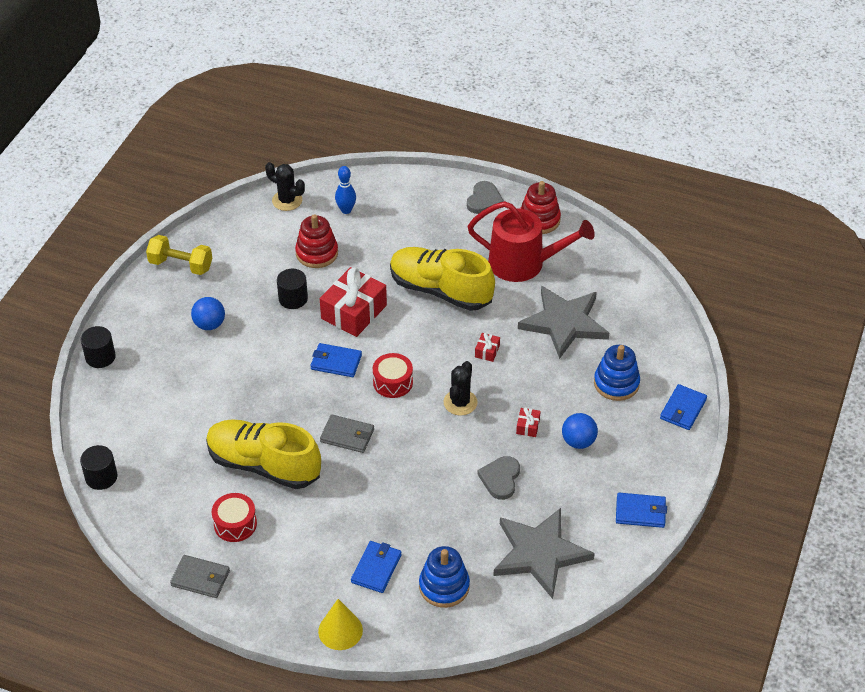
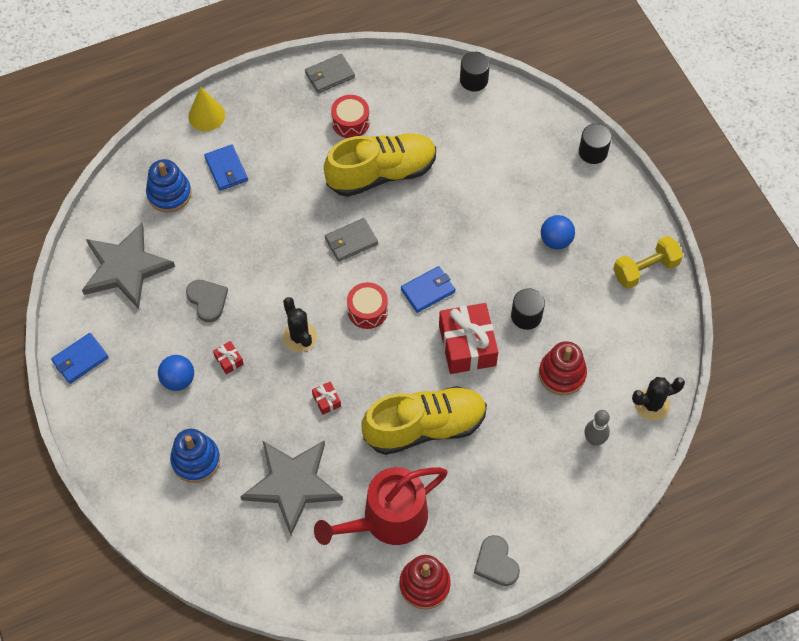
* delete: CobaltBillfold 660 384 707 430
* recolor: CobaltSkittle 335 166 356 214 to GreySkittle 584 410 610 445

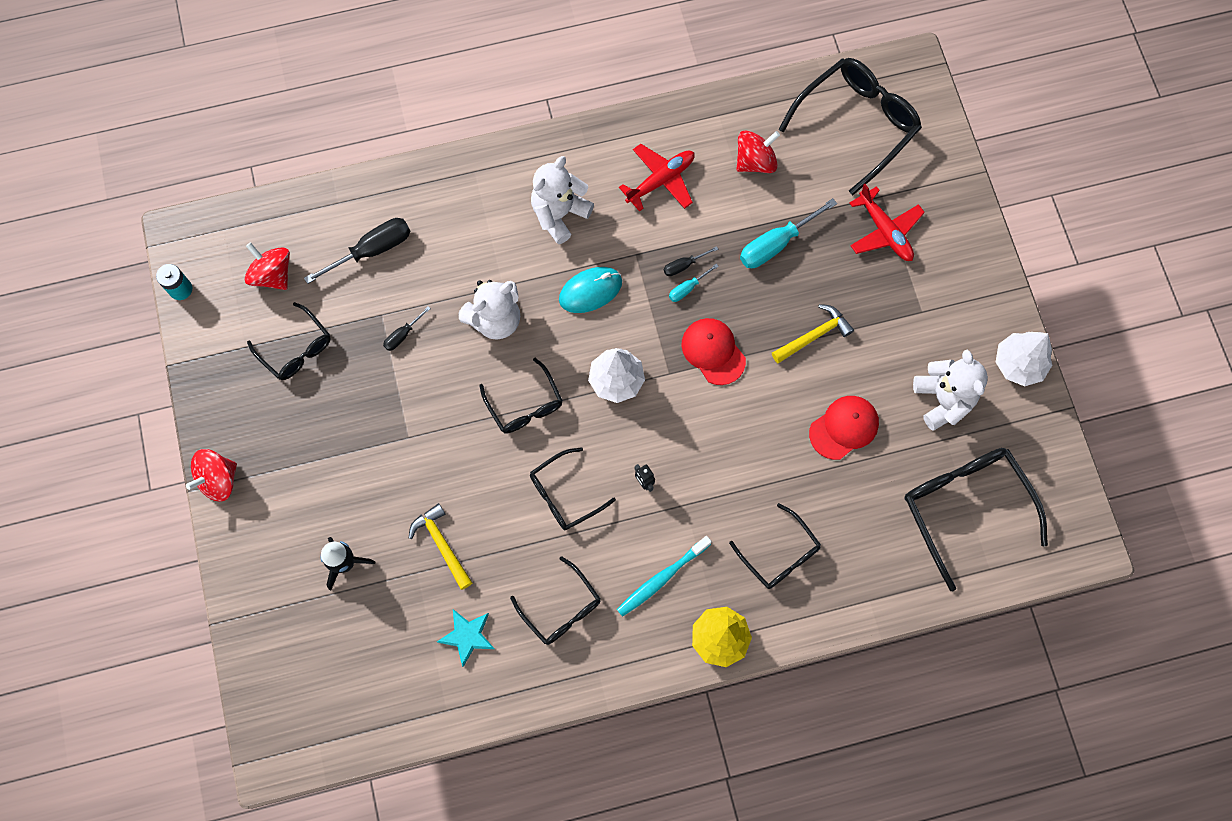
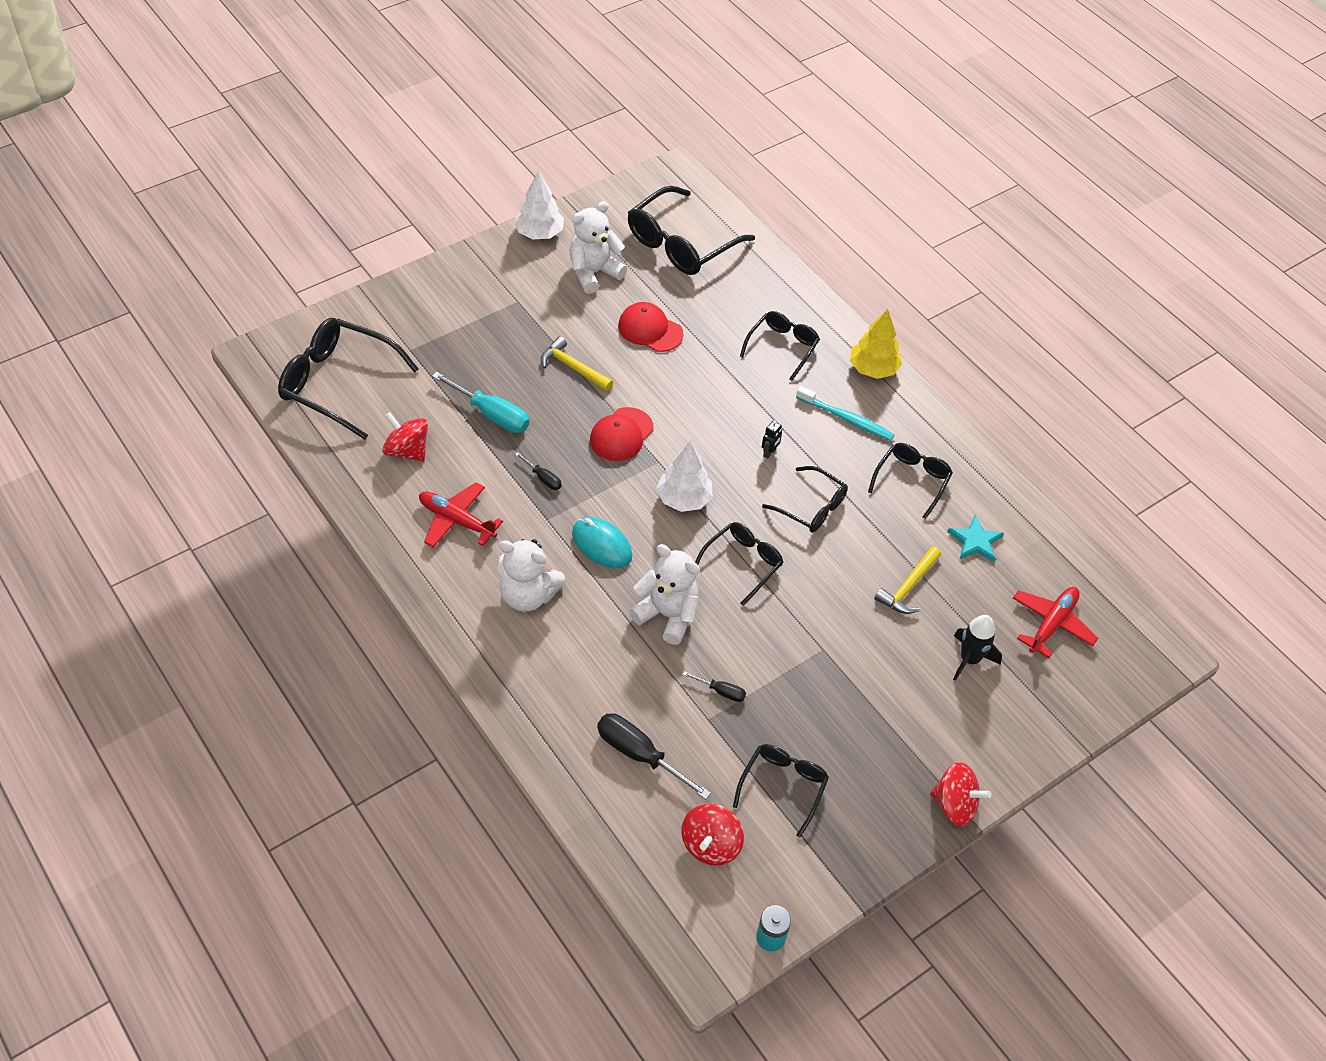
* delete: TurquoiseScrewdriver 669 264 719 302
* move: RedPlane 849 184 925 261 to 1013 587 1098 658

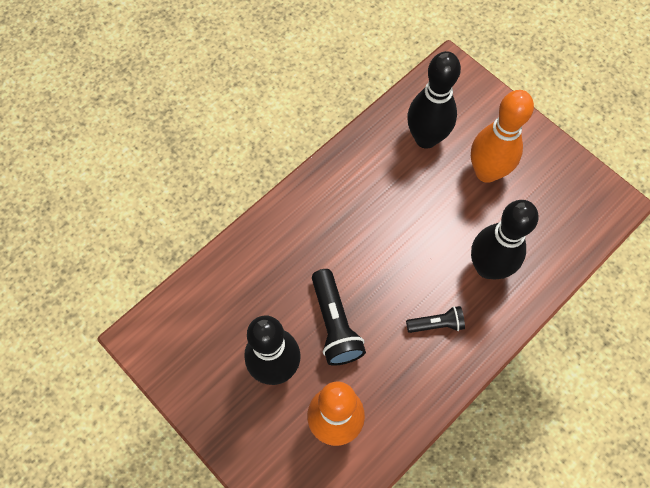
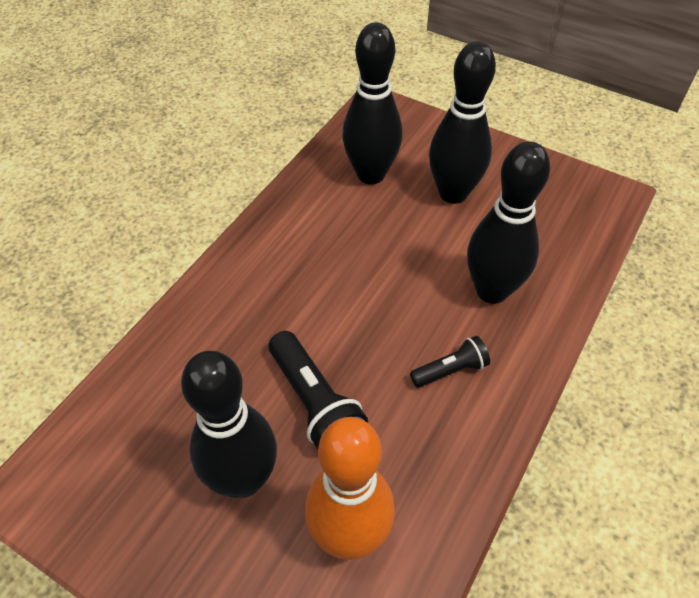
* recolor: OrangeColouredSkittle 471 90 534 183 to BlackSkittle 429 41 496 204

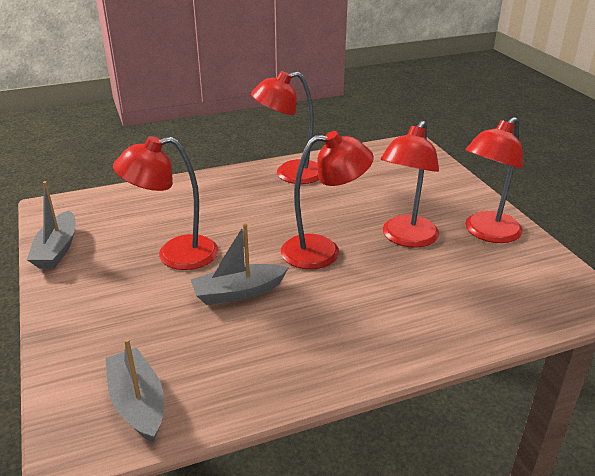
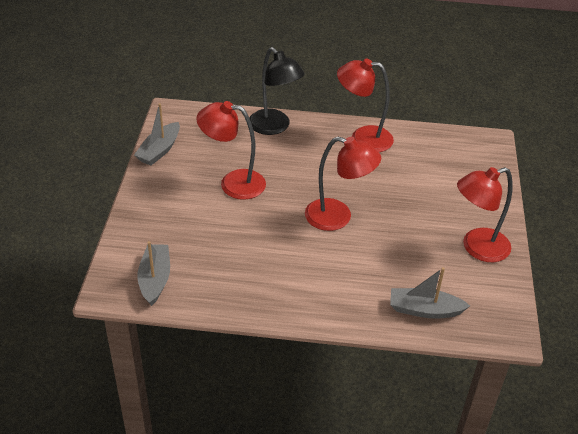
* delete: RedLamp 381 121 439 248
* insert: BlackLamp 250 47 305 135
* move: GreyBoat 190 224 289 305 to 390 267 470 319

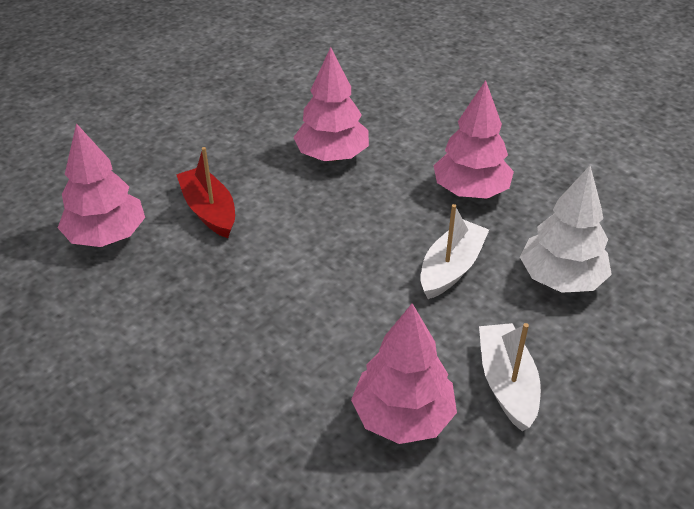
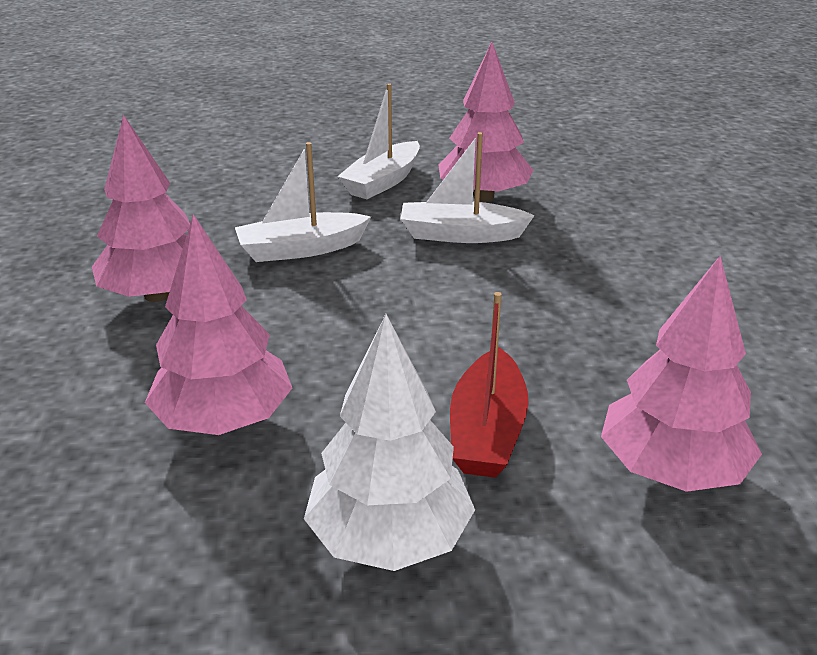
* insert: WhiteBoat 400 132 535 243
* move: WhiteFirTree 520 166 612 293 to 304 314 475 571

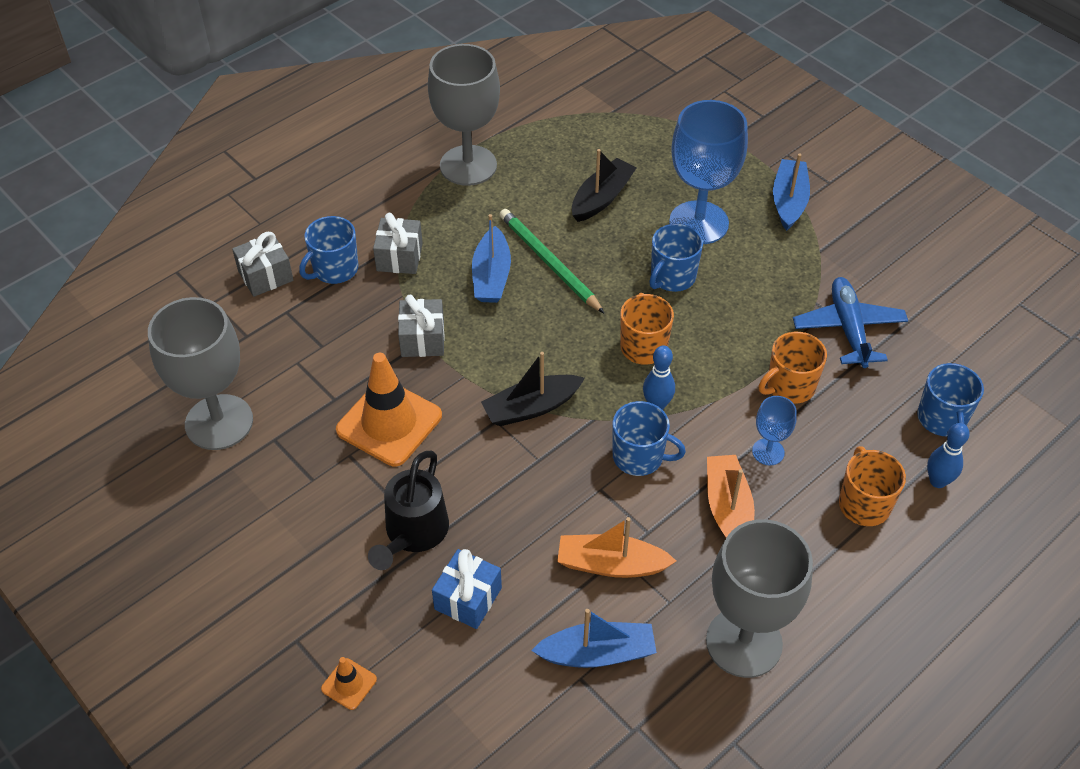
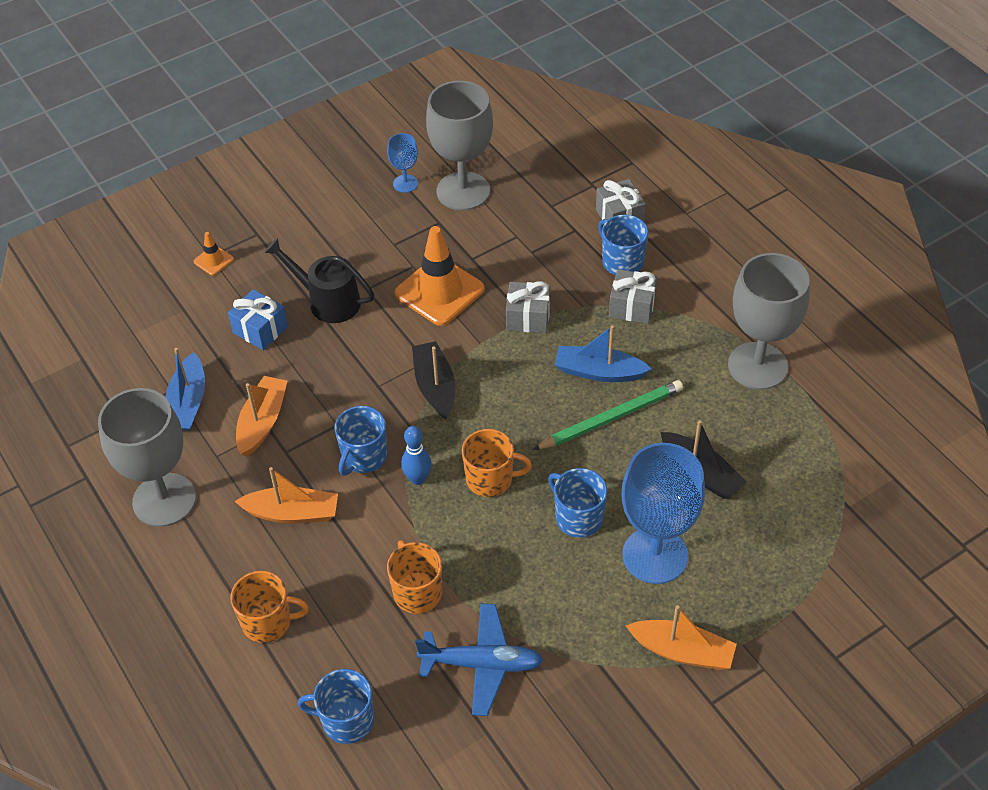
* delete: CobaltSkittle 927 423 969 488
* move: CobaltWineGlass 752 396 797 465 to 387 133 418 193
* recolor: CobaltBoat 773 154 810 231 to OrangeColouredBoat 626 605 737 670

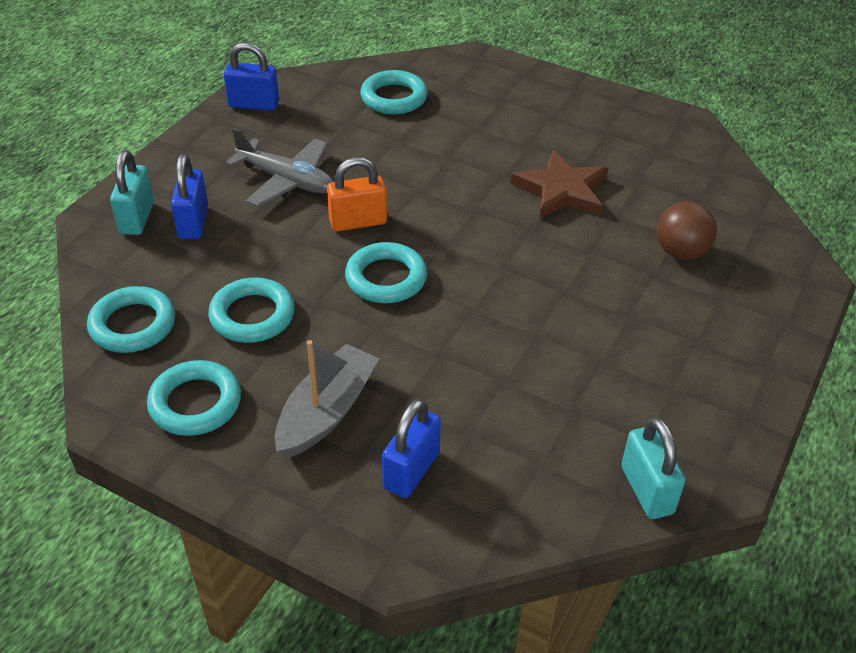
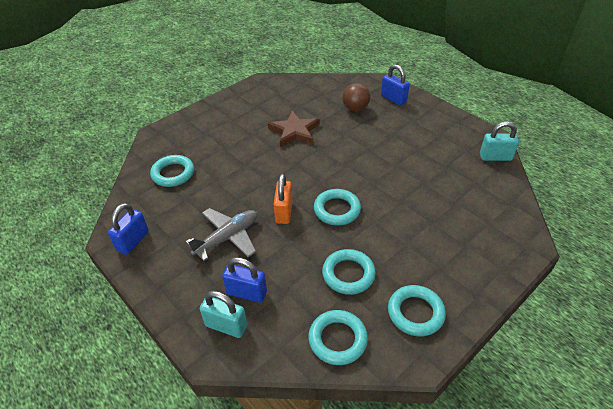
* delete: GreyBoat 275 340 379 458
* move: CobaltSmallLock 382 399 441 498 to 381 64 410 106

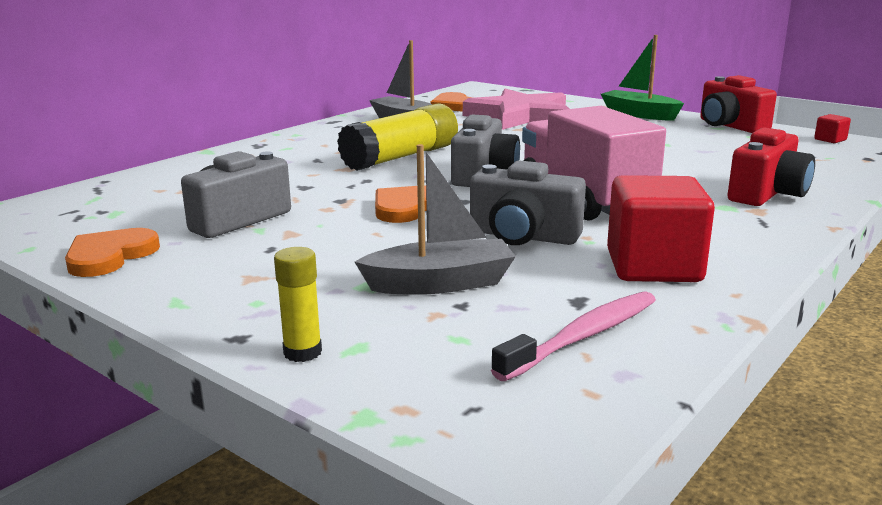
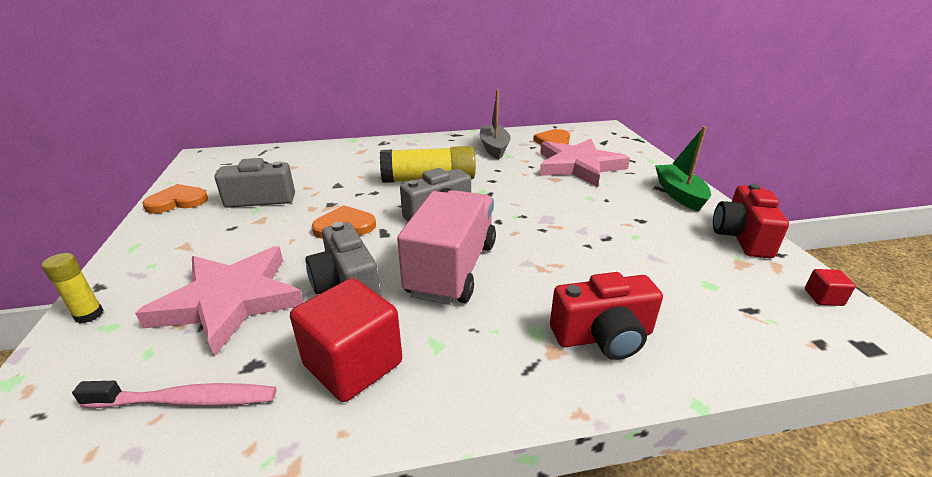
* replace: GreyBoat 355 144 516 295 to PinkStar 135 246 304 356

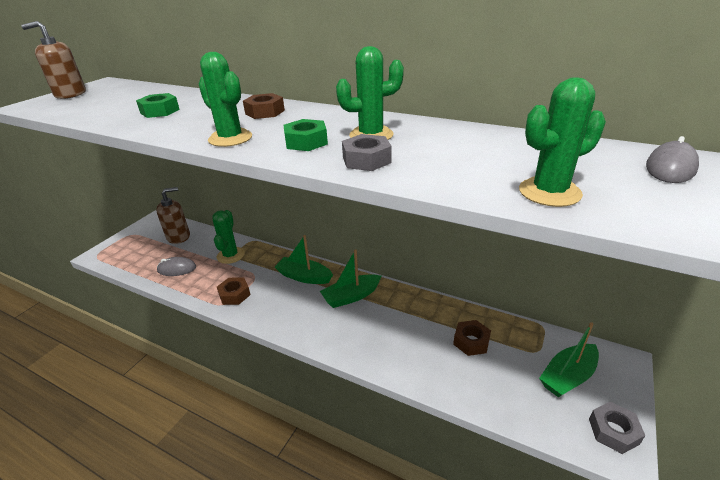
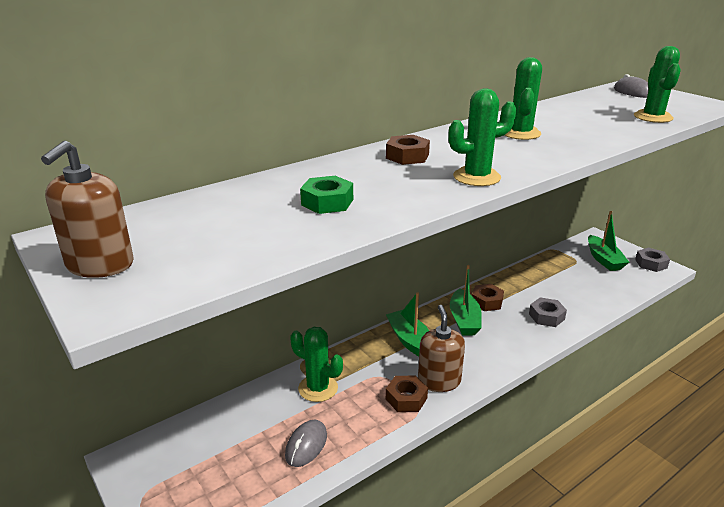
* delete: GreenHexNut 283 119 328 151
* move: DarkBrownSoapDispenser 156 187 190 244 to 418 305 465 392
* move: GreyHexNut 342 134 392 171 to 529 297 567 327
* move: DarkBrownHexNut 453 320 491 356 to 472 284 504 311
* rotate: GreenBoat 275 235 333 284 = 386 292 429 356 105 degrees clockwise

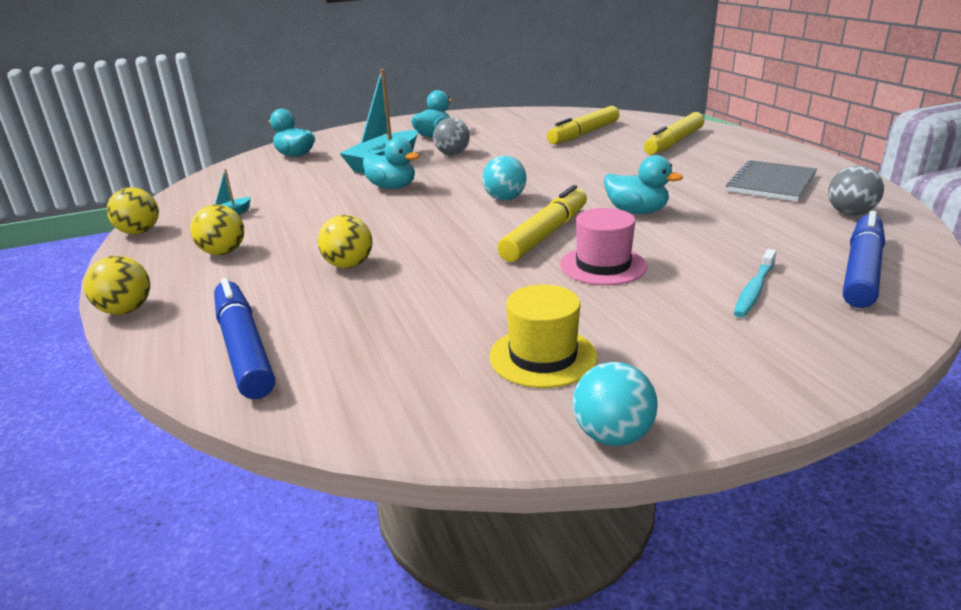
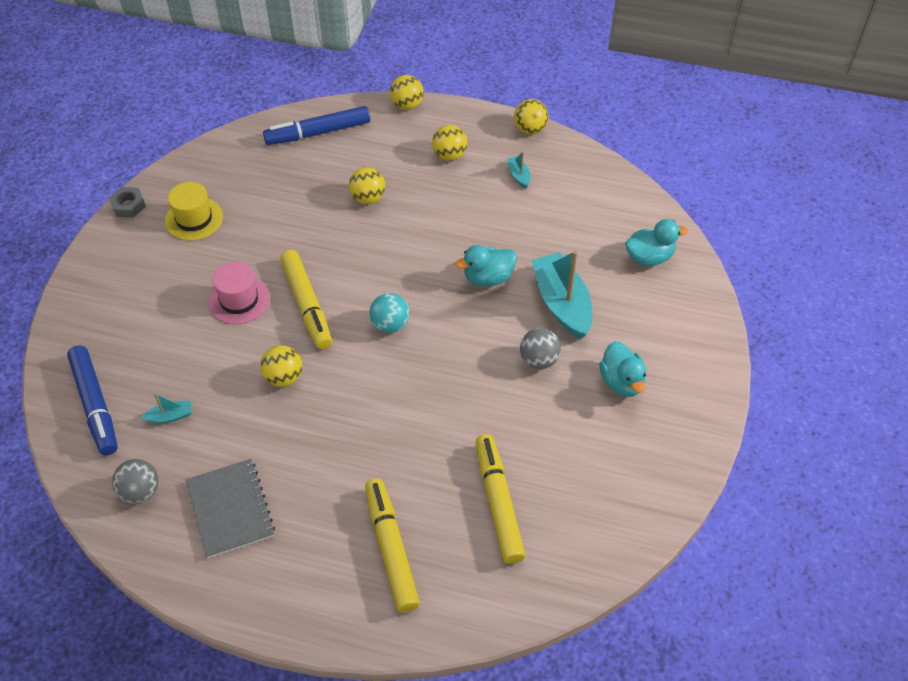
* delete: TurquoiseToothbrush 734 249 776 318
* insert: TurquoiseBoat 141 393 192 423
* replace: TurquoiseBall 573 362 658 446 to GreyHexNut 109 187 146 218
* replace: TurquoiseToyDuck 604 155 683 214 to BrightYellowBall 260 345 302 387
* rotate: CobaltMarker 214 278 275 399 = 263 106 370 145 150 degrees clockwise

